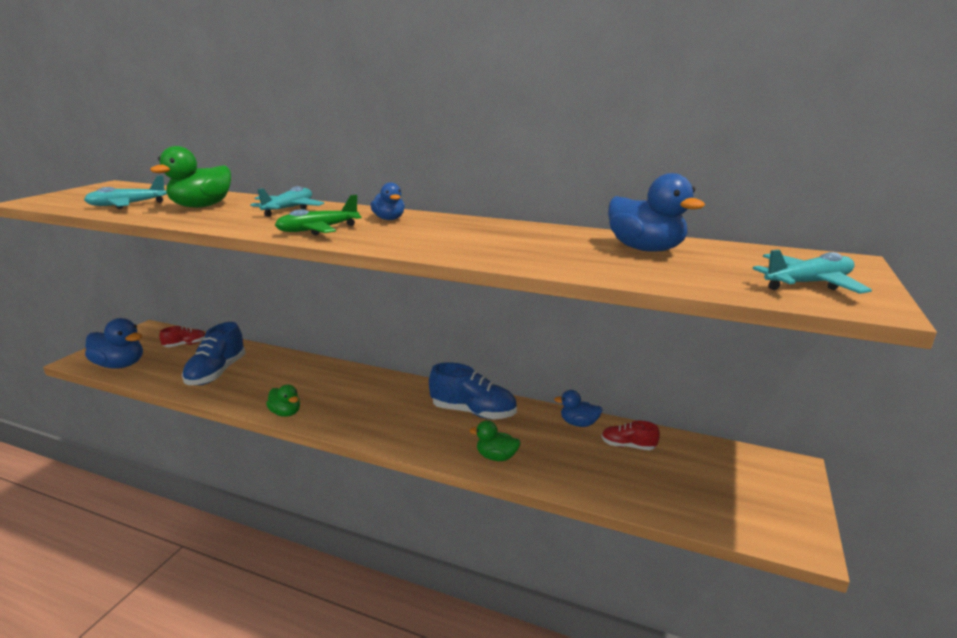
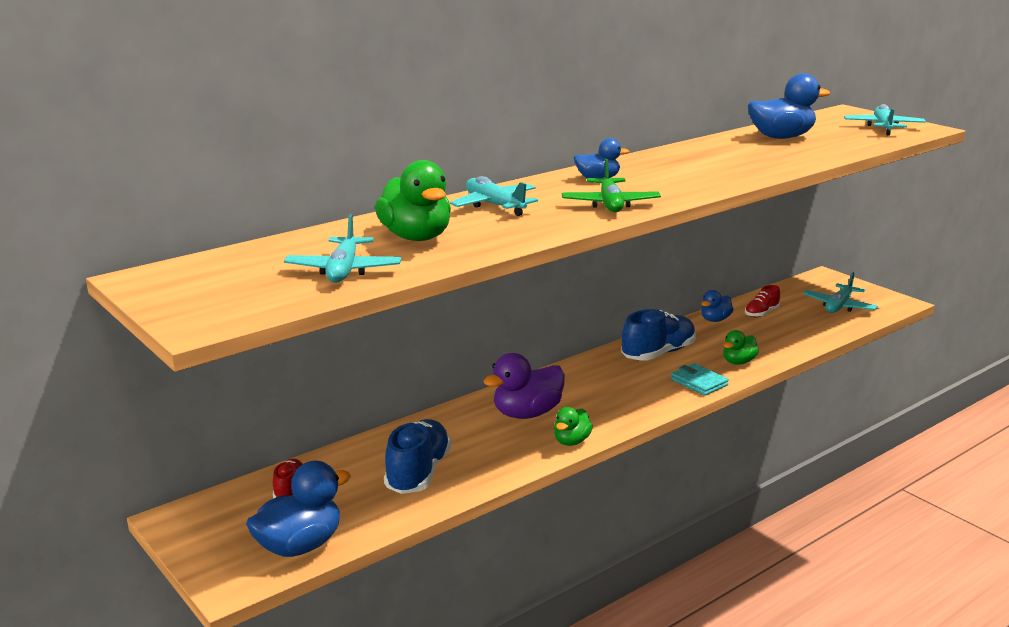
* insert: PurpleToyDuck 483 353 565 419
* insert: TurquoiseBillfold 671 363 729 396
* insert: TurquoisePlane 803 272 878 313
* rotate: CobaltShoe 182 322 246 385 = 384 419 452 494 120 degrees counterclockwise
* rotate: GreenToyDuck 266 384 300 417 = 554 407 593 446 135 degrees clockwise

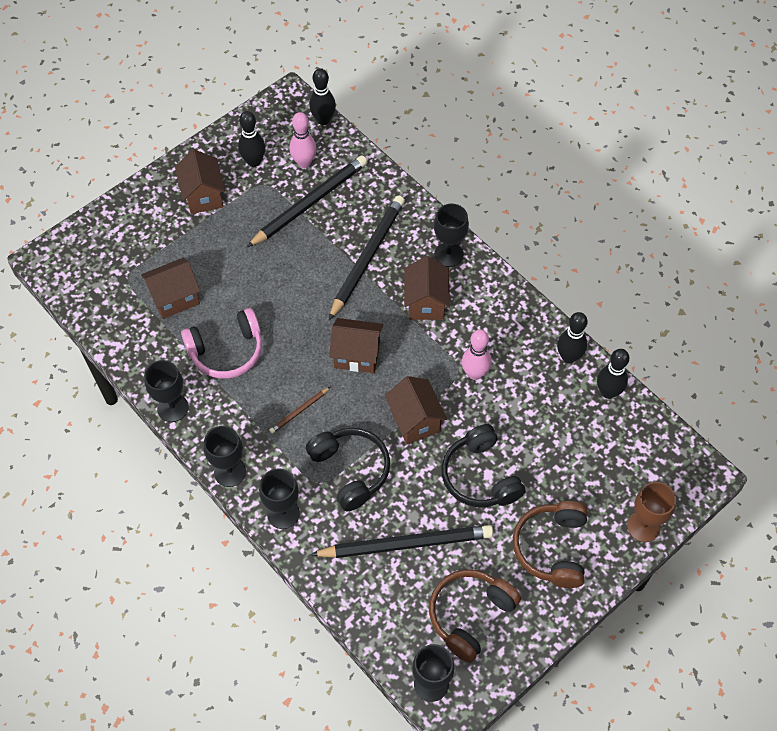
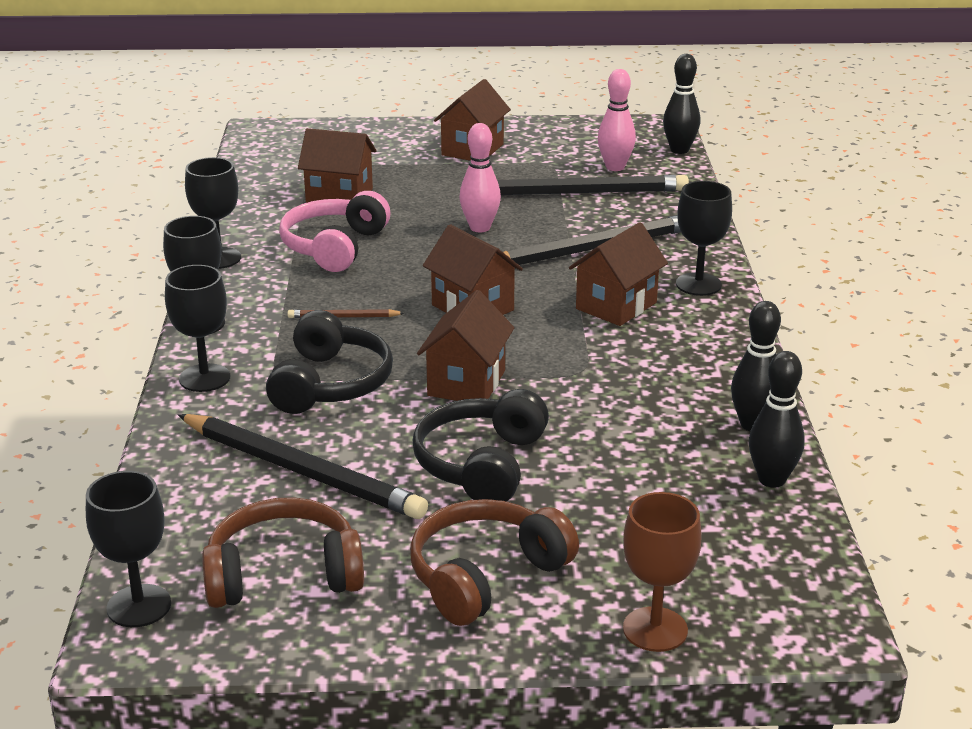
* delete: BlackSkittle 238 111 265 167
* move: PinkSkittle 462 329 492 380 to 459 123 501 232
* rotate: PinkHeadset 181 308 262 379 = 279 191 390 272 90 degrees clockwise

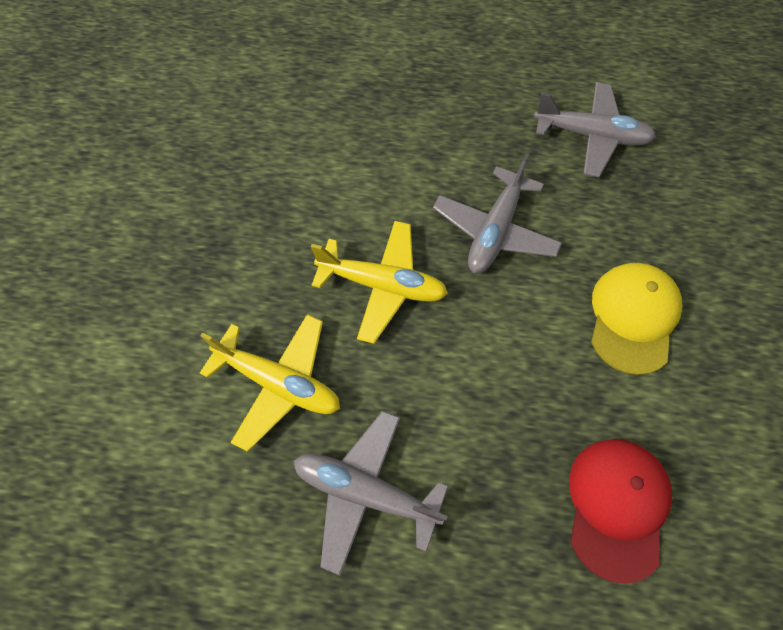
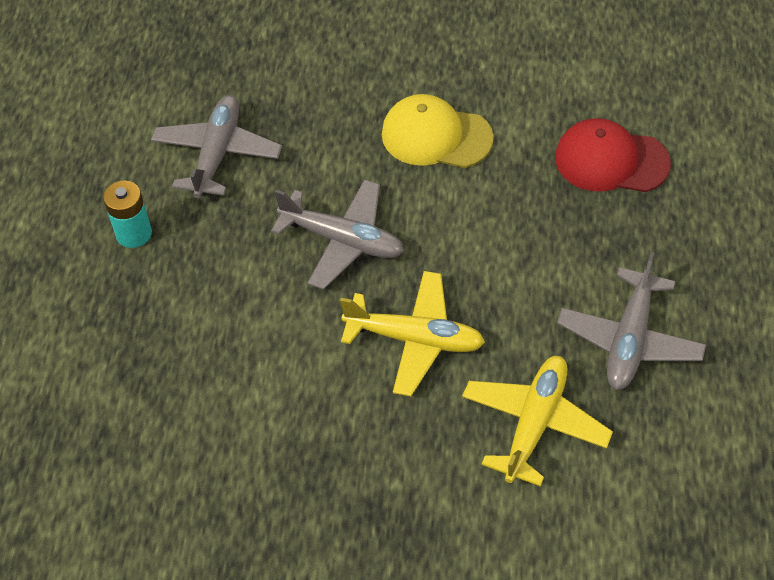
* insert: TurquoisePowerCell 103 181 152 248
* rotate: BrightYellowPlane 311 221 448 344 = 340 271 485 396 90 degrees clockwise

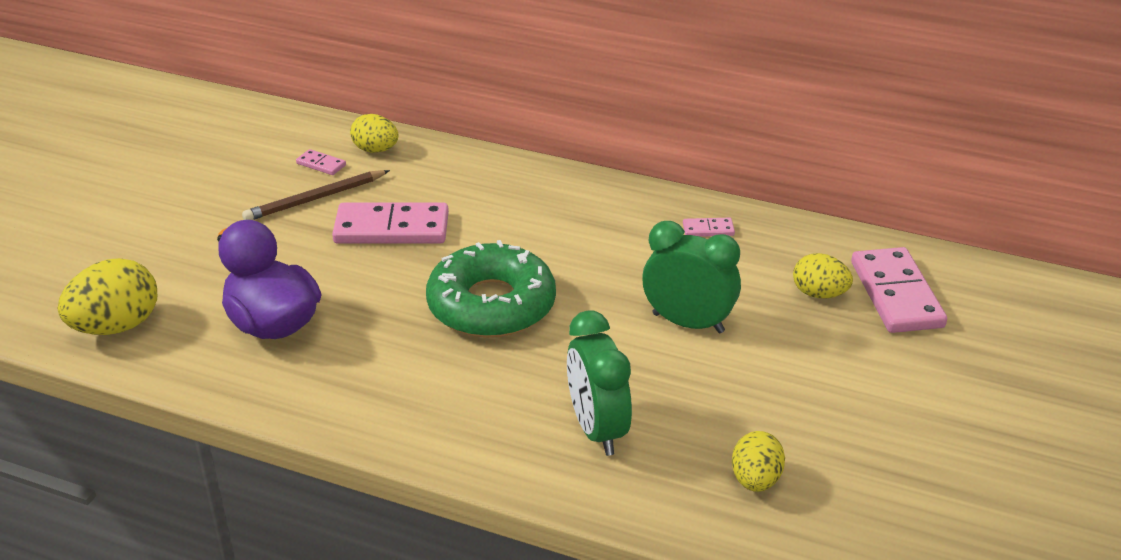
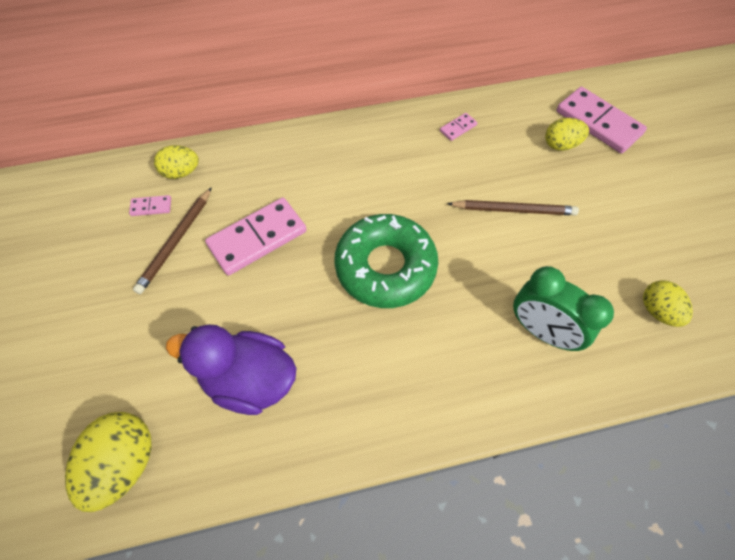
* replace: GreenAlarmClock 642 221 741 333 to DarkBrownPencil 447 200 579 216

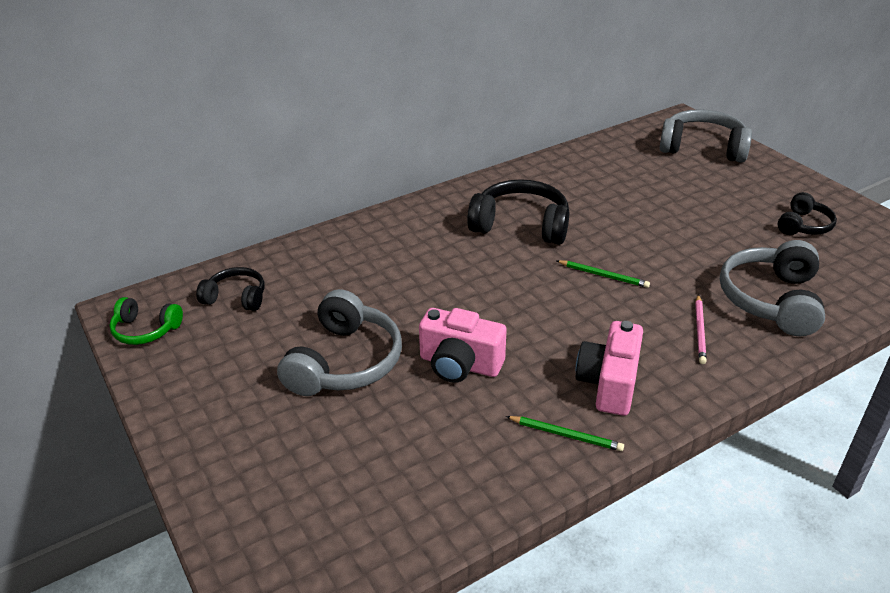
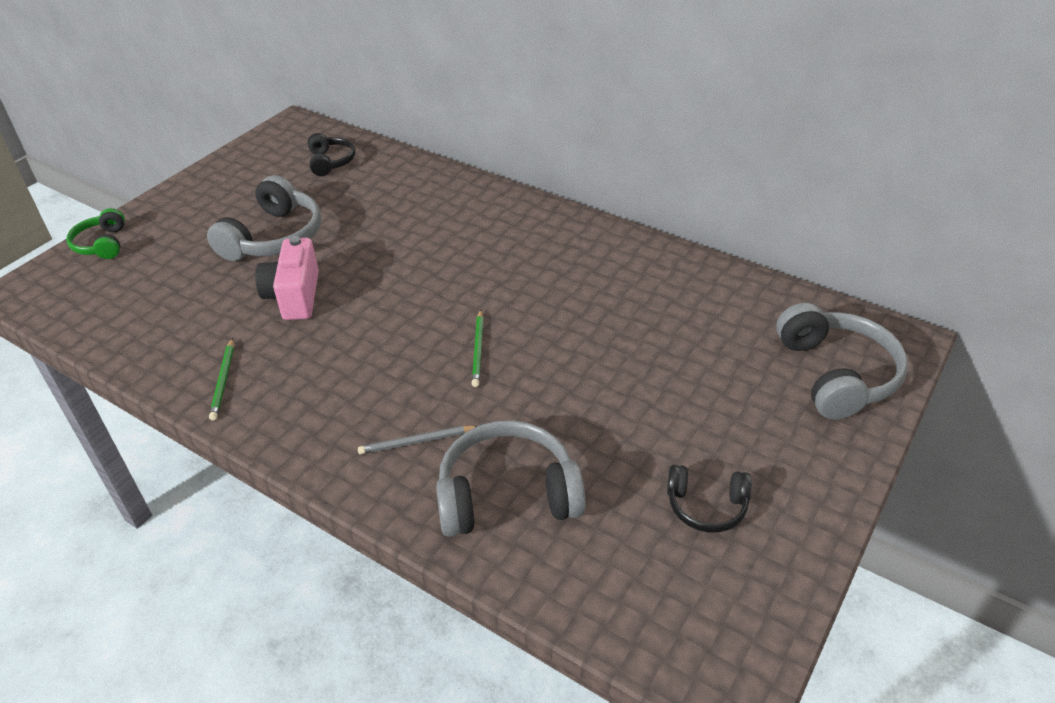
* delete: BlackHeadset 467 179 569 245
* delete: PinkPhotoCamera 576 321 643 416
* move: GreenHeadset 109 297 183 345 to 67 208 125 259
* recolor: PinkPencil 695 295 707 364 to GreyPencil 358 426 477 455
* rotate: GreyHeadset 277 289 402 396 = 207 175 321 261 60 degrees counterclockwise

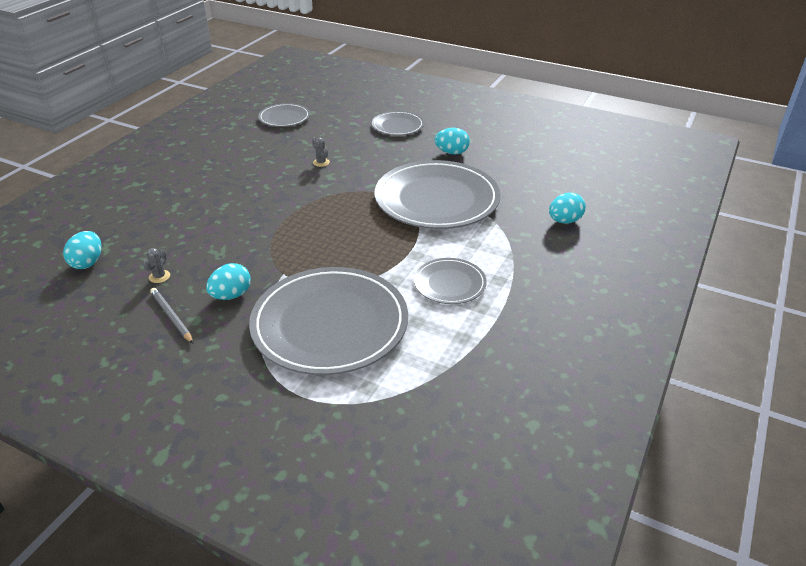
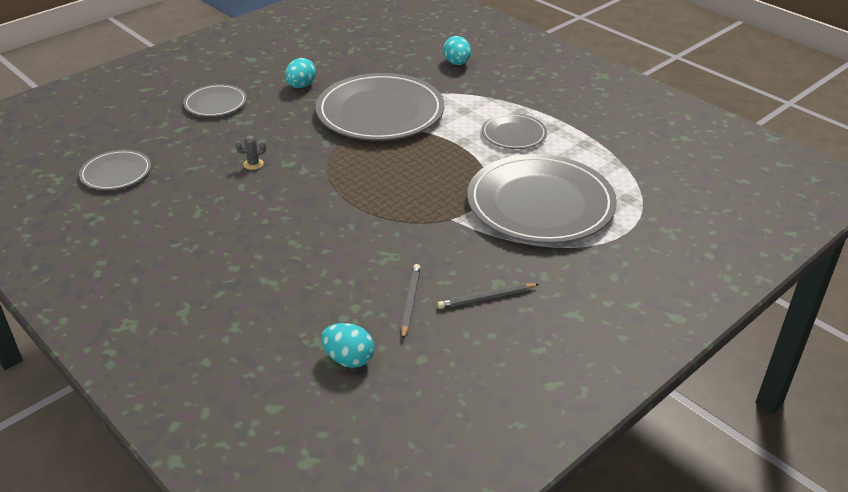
* delete: TurquoiseEgg 206 263 251 300
* replace: GreyCactus 142 248 170 283 to GreyPencil 401 264 421 339

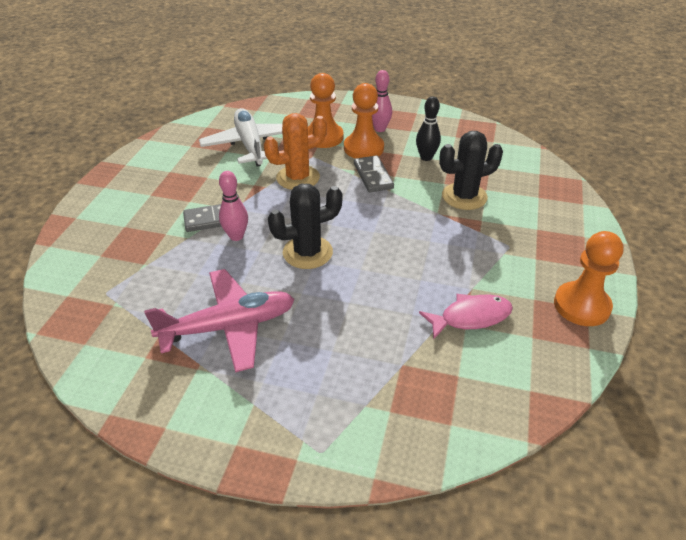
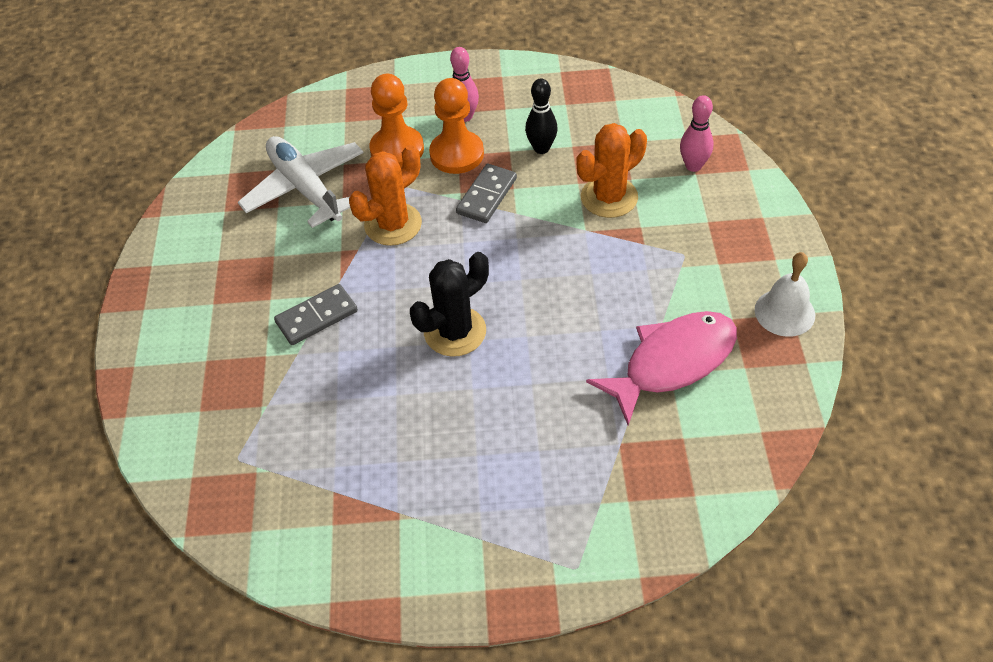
* delete: PinkPlane 144 269 295 373
* move: PinkSkittle 219 171 248 241 to 680 95 714 172
* replace: OrangeColouredChessPawn 554 231 624 326 to WhiteBell 755 252 815 337
* recolor: BlackCactus 439 131 503 210 to OrangeColouredCactus 576 123 647 218
* rotate: GreyDominoPiece 354 155 394 193 = 456 164 517 223 60 degrees clockwise
* resize: PinkToyFish 419 294 513 339 = 586 311 737 425 x1.51

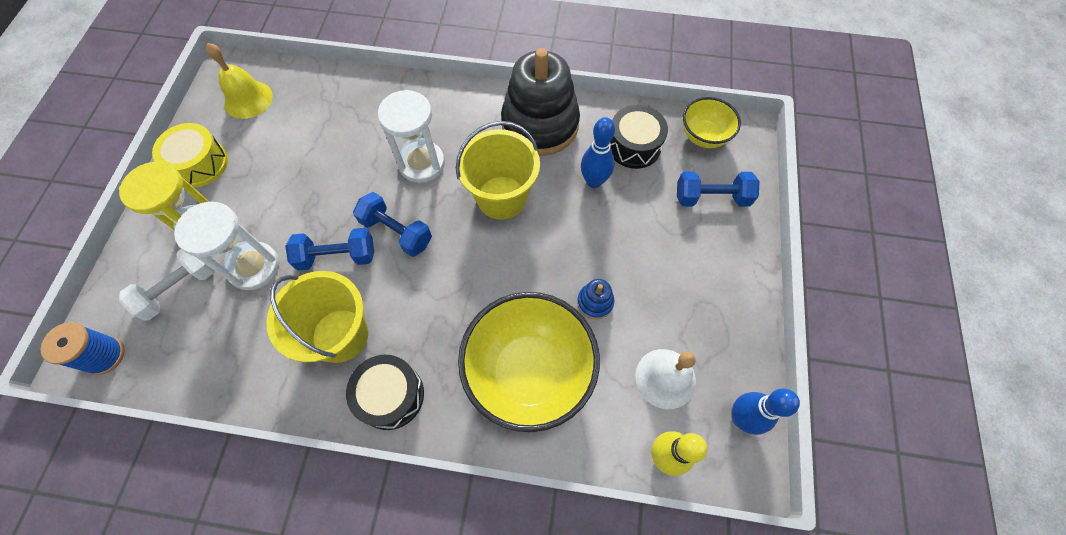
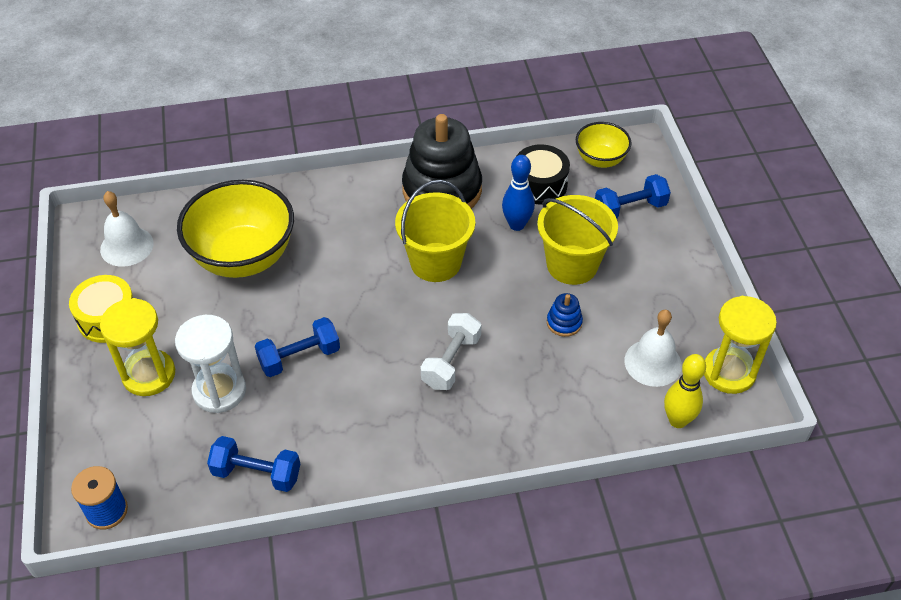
* delete: BlackSnareDrum 346 355 424 430
* delete: WhiteSandTimer 378 90 445 183
* move: WhiteFreeWeight 119 249 215 320 to 421 313 481 390
* move: BrightYellowBucket 266 271 368 363 to 537 195 618 285
* move: CobaltFreeWeight 353 192 432 257 to 207 436 300 492
* move: BrightYellowDeepDish 458 292 600 432 to 177 180 294 278
* replace: CobaltSkittle 731 388 800 435 to BrightYellowSandTimer 704 296 777 394
* recolor: BrightYellowBell 206 43 273 119 to WhiteBell 100 191 154 267

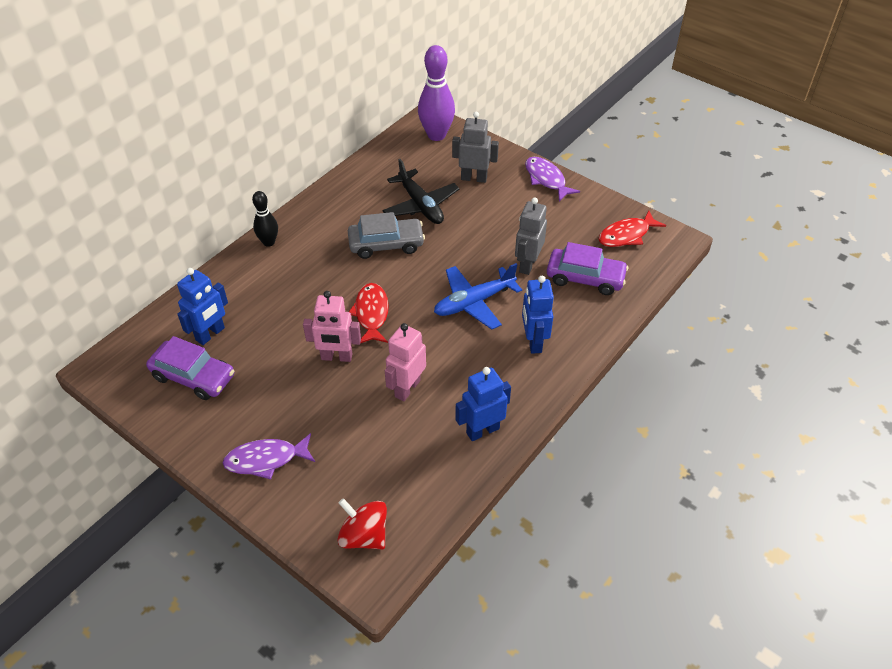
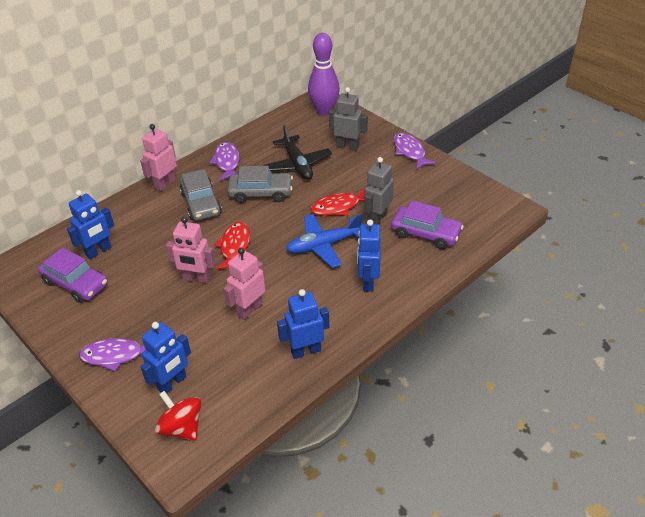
* insert: CobaltRobot 141 322 191 394
* insert: GreyAutomobile 180 169 222 221
* insert: PurpleToyFish 209 142 240 181
* move: RedToyFish 599 211 666 247 to 311 187 365 216
* replace: BlackSkittle 252 191 278 247 to PinkRobot 140 124 177 191

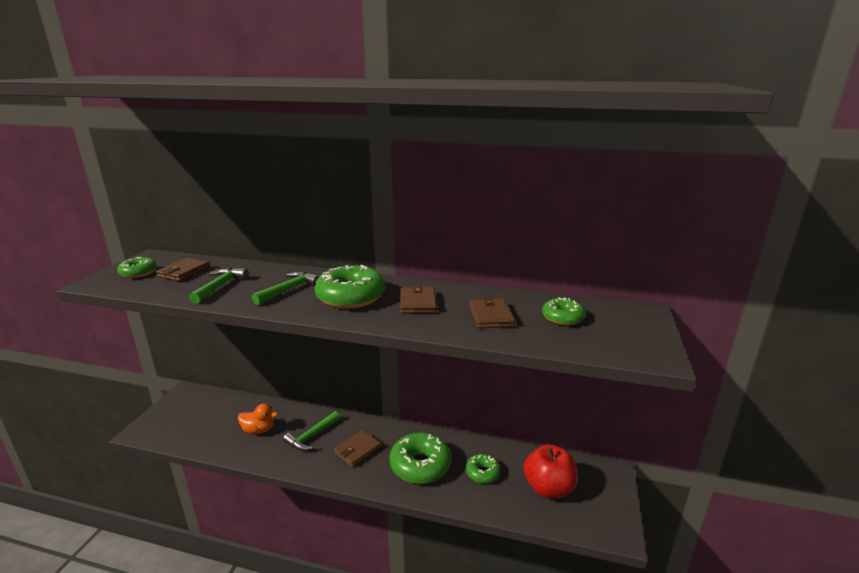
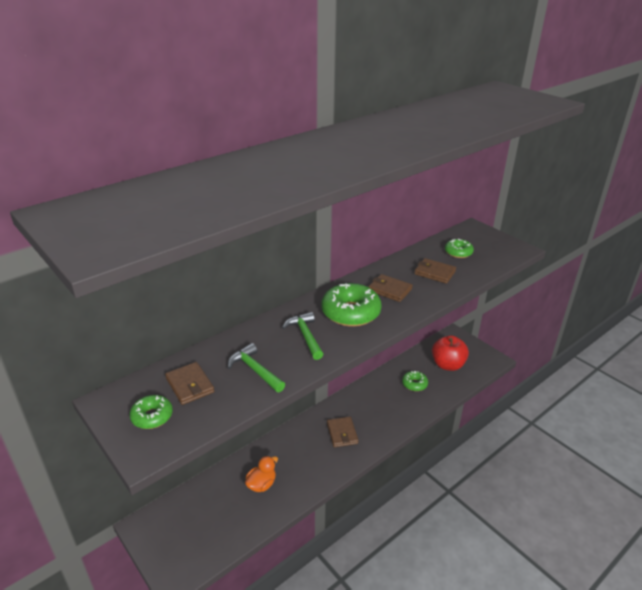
* delete: GreenClawHammer 283 411 340 451
* delete: GreenDonut 389 432 451 484

